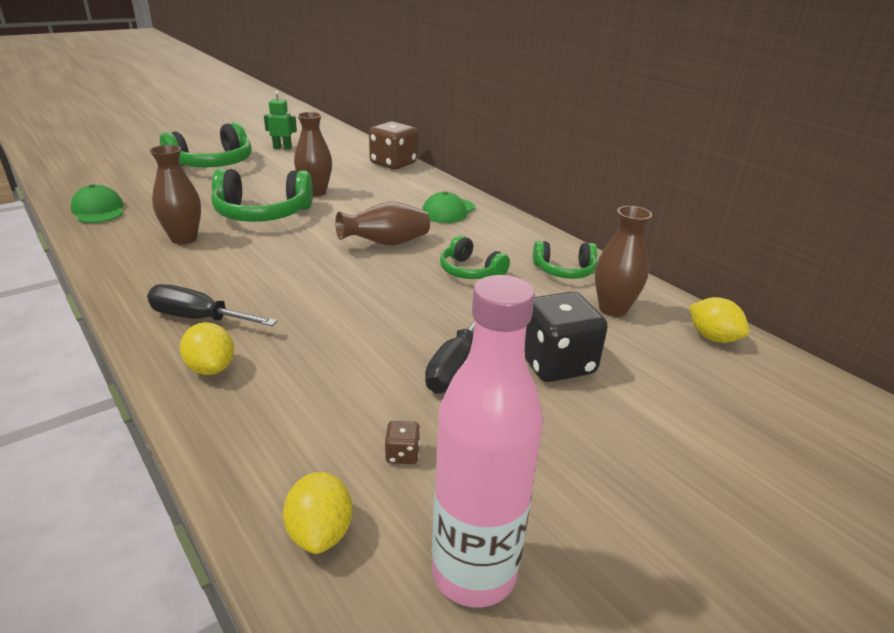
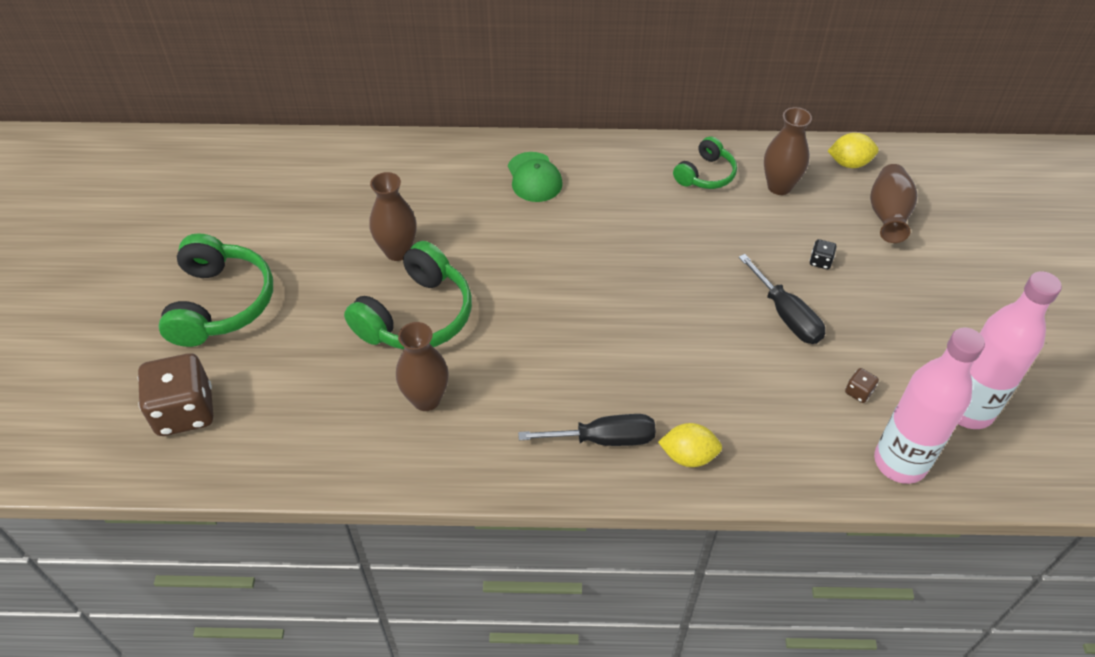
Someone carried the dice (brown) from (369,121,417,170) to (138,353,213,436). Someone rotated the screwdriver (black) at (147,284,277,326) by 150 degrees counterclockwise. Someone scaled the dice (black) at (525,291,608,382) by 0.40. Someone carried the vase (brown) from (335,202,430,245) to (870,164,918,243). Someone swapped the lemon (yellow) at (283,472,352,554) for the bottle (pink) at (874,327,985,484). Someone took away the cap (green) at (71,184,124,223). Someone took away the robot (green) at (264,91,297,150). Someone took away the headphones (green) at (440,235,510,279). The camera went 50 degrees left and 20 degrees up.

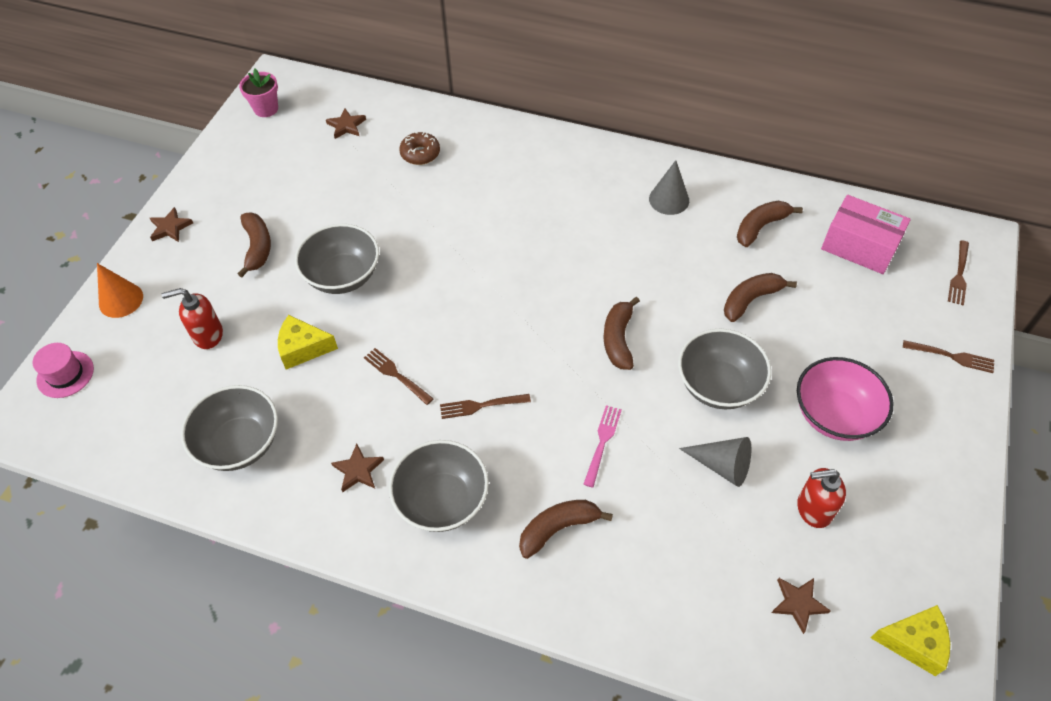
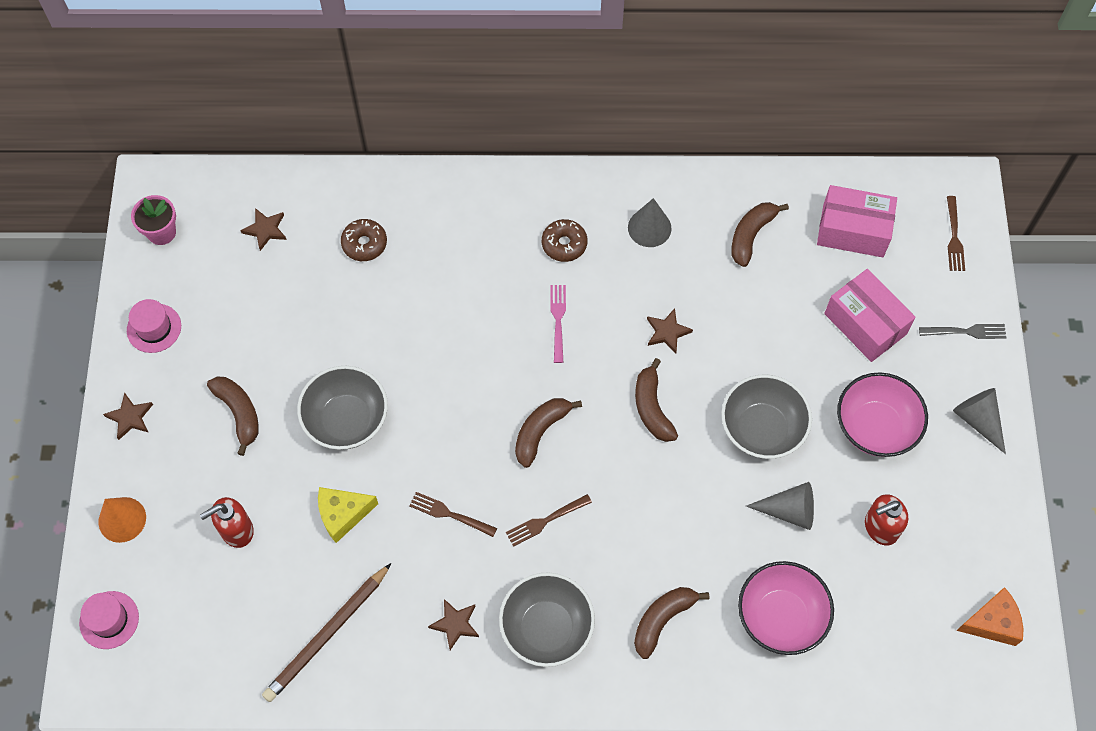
Someone put down the hat (pink) at (127,299,181,353). Someone swapped the bowl (grey) at (181,385,278,471) for the pencil (brown) at (262,563,391,702). Someone carried the banana (brown) from (724,273,797,322) to (515,398,582,468). Someone put down the donut (brown) at (542,219,587,262). Someone carried the fork (pink) from (583,405,622,488) to (550,285,566,363). Someone carried the star (brown) from (772,578,831,634) to (647,308,693,353). Someone put down the bowl (pink) at (738,561,834,655). Someone put down the box (pink) at (824,269,916,362). Someone repainted the fork (brown) at (903,340,994,373), which became the fork (grey) at (919,324,1006,339). Someone put down the cone (grey) at (953,388,1006,454). Someone repainted the cheese (yellow) at (871,605,950,676), which became the cheese (orange) at (957,587,1023,646). The camera went 20 degrees left and 10 degrees up.

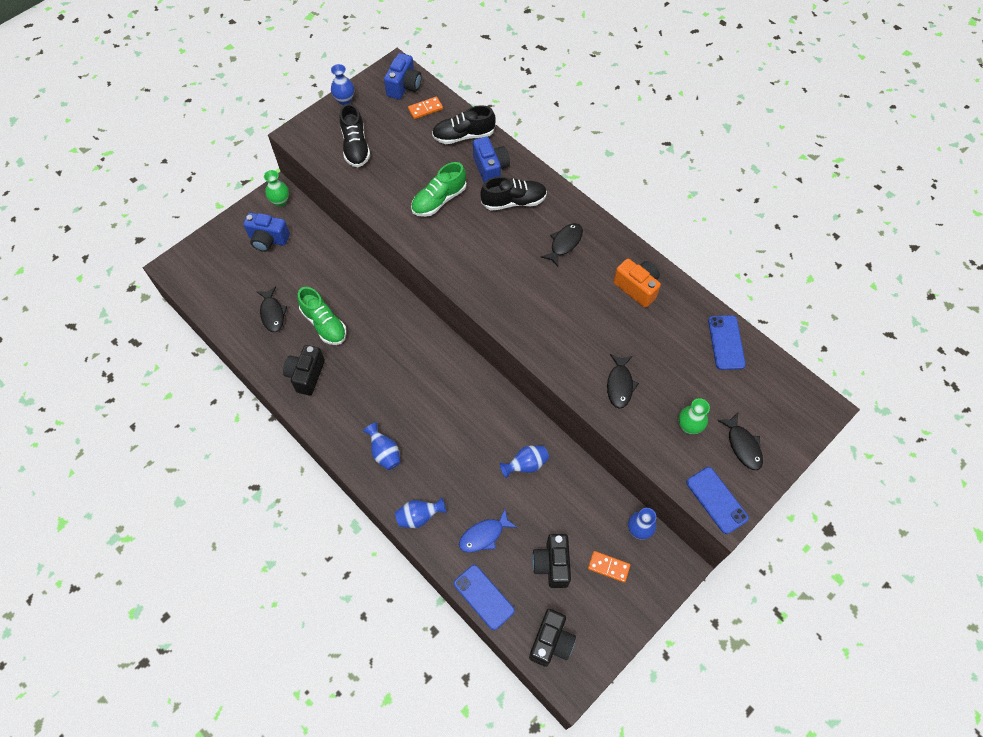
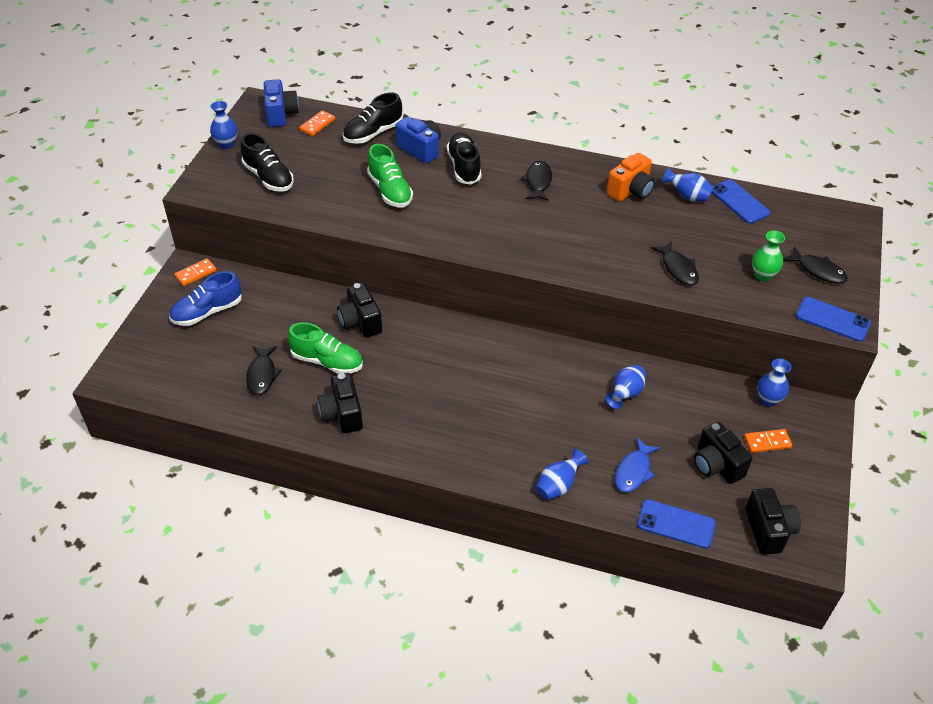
Someone swapped the camera (blue) at (243,213,290,252) for the shoe (blue) at (169,271,242,326). Someone swapped the vase (green) at (264,170,289,207) for the domino (orange) at (174,258,217,286). Someone rotated the fish (black) at (256,286,288,332) by 45 degrees clockwise. Someone put down the camera (black) at (337,283,382,338). Someone rotated the shoe (green) at (411,162,467,217) by 45 degrees counterclockwise. Someone rotated the shoe (black) at (481,177,547,211) by 60 degrees counterclockwise. Someone rotated the camera (orange) at (613,259,661,308) by 120 degrees clockwise. Someone carried the vase (blue) from (363,423,401,470) to (661,167,714,202). The camera went 30 degrees left and 15 degrees down.

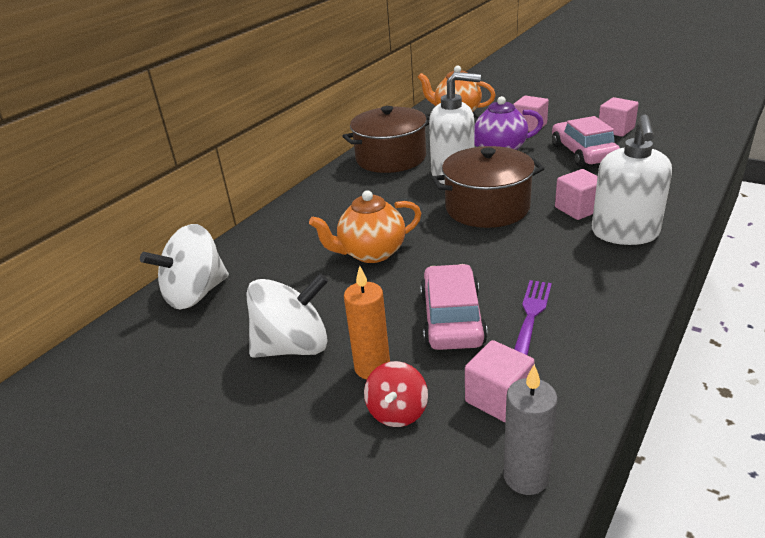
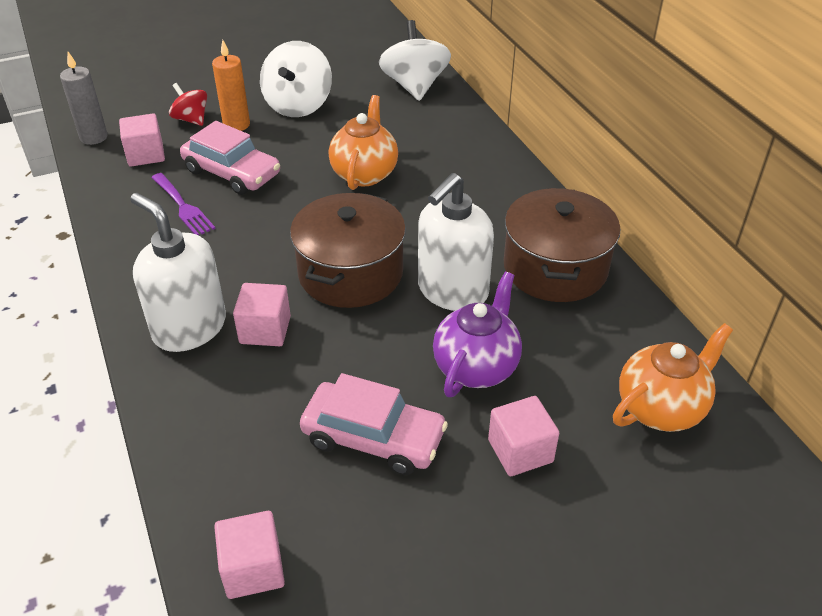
Someone carried the cube (pink) from (599,97,639,137) to (214,511,285,599). The camera went 120 degrees right and 10 degrees up.

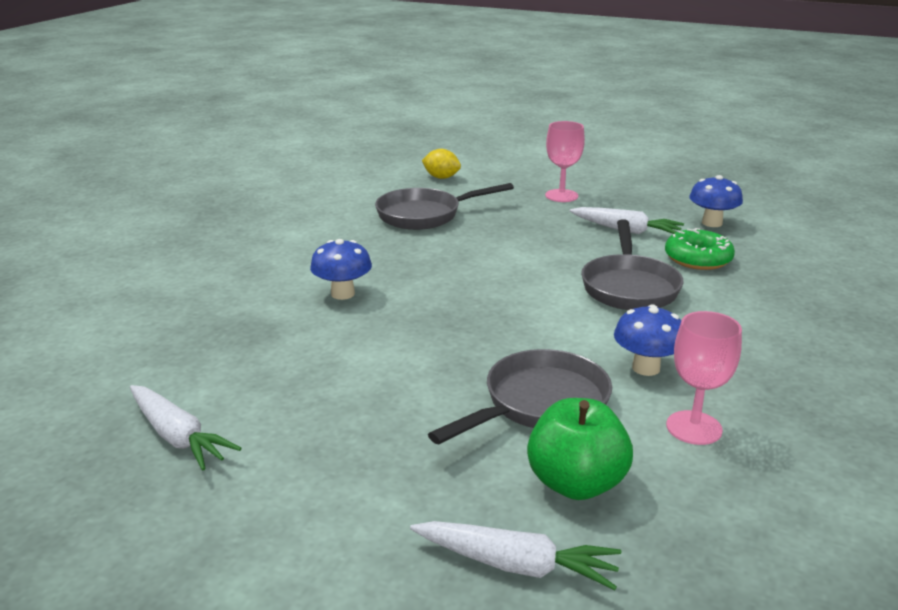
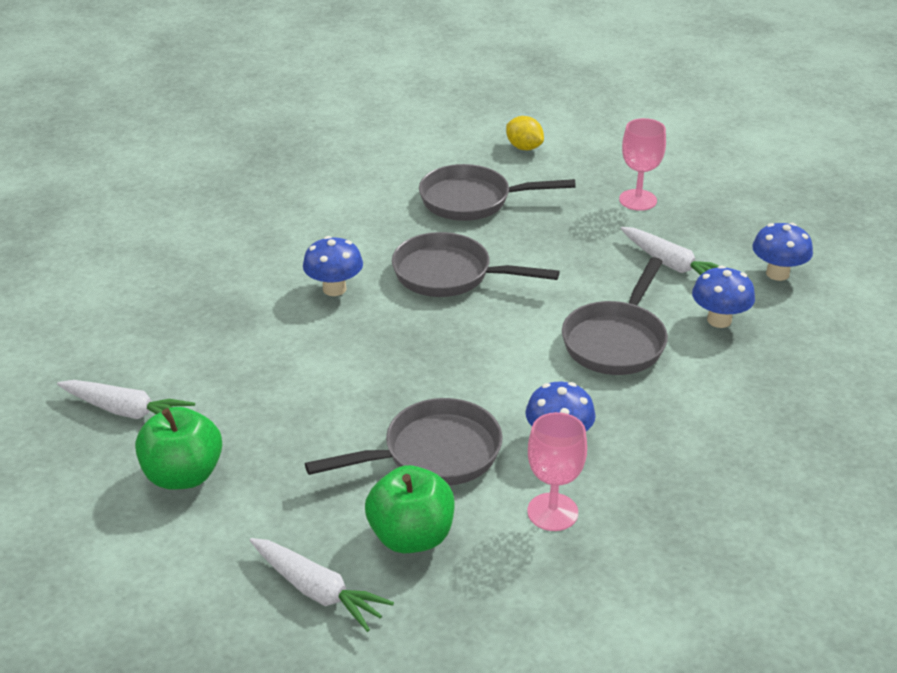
Someone rotated the carrot (white) at (130,385,242,470) by 45 degrees counterclockwise. Someone put down the apple (green) at (135,407,222,490). Someone put down the pan (grey) at (392,232,560,297). Someone swapped the donut (green) at (665,228,735,270) for the mushroom (blue) at (692,266,755,328). The camera went 20 degrees right and 10 degrees up.

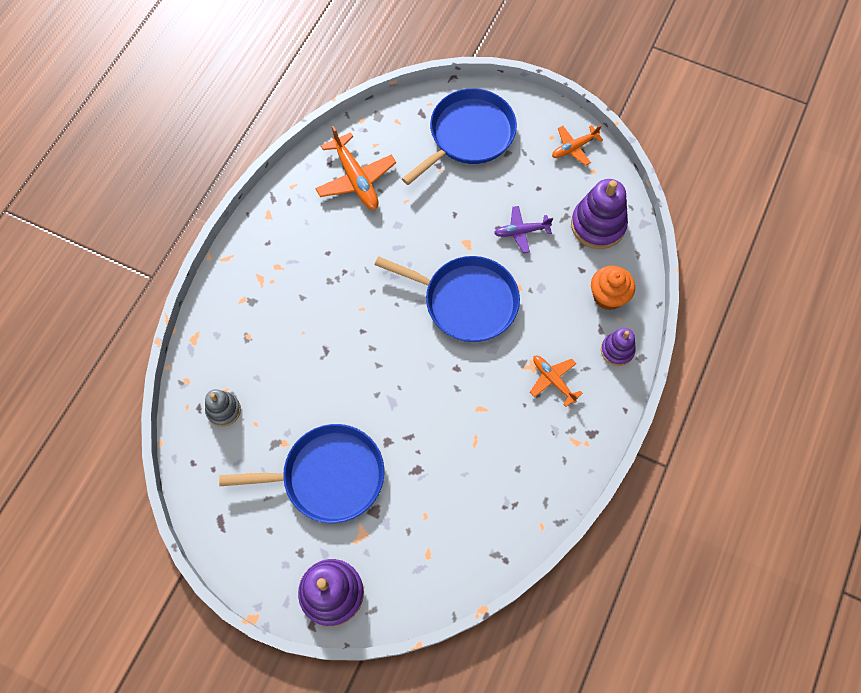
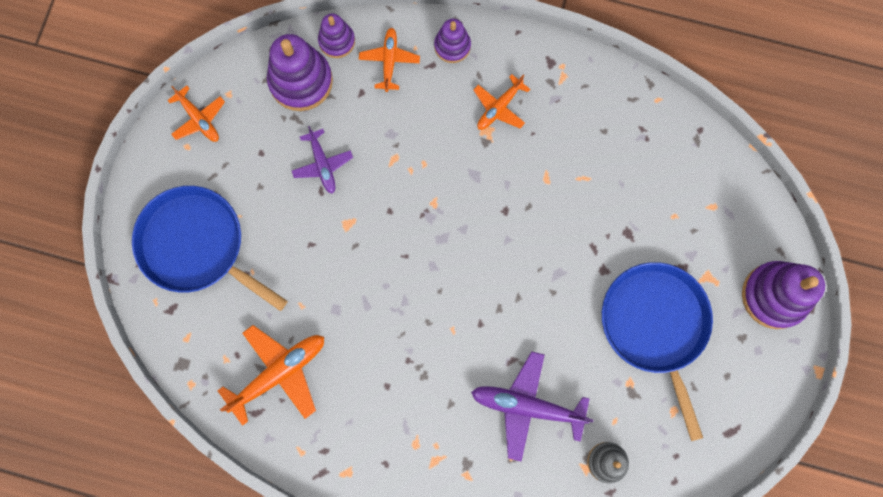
Someone put down the stacking toy (purple) at (318,14,355,58). Someone swapped the cupcake (orange) at (591,266,635,310) for the plane (orange) at (359,28,420,92). Someone put down the plane (purple) at (471,351,593,461). Someone took away the pan (blue) at (375,256,520,342). The camera went 100 degrees left and 10 degrees up.

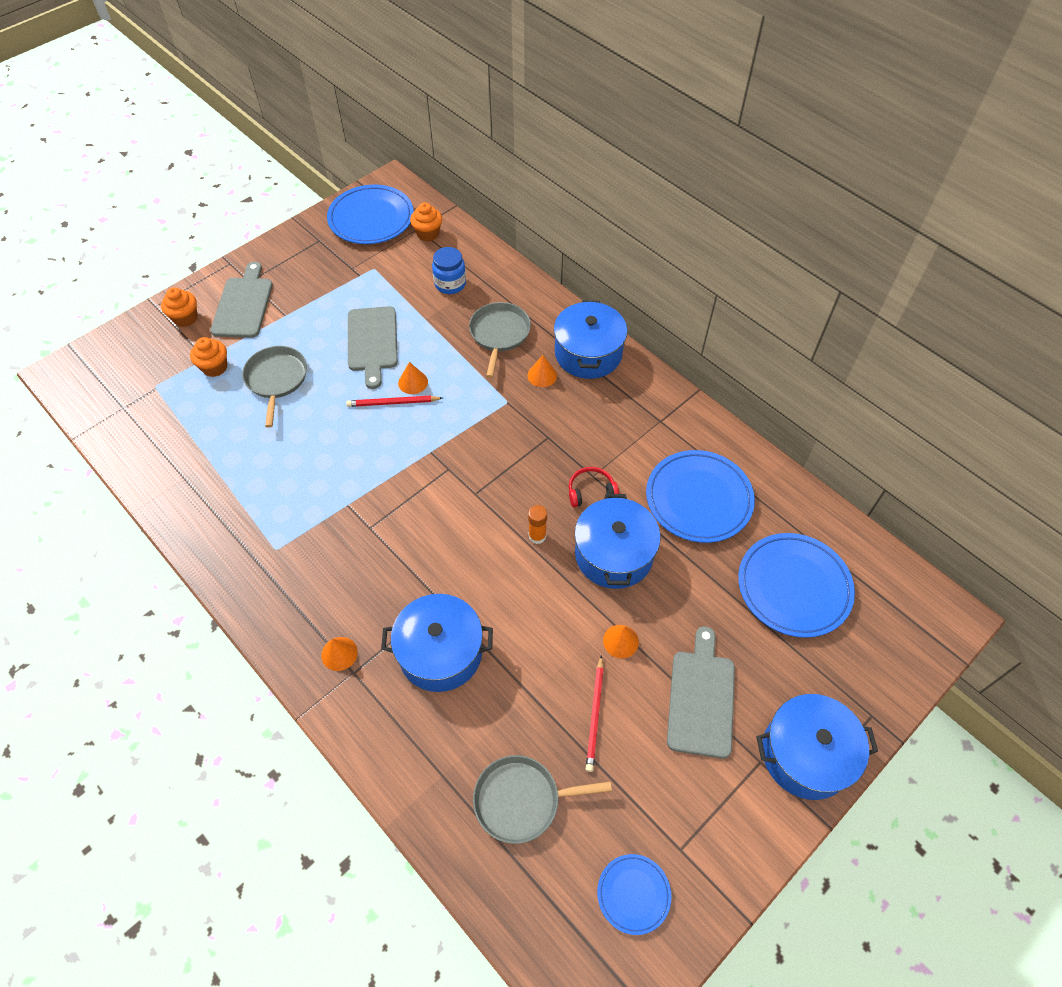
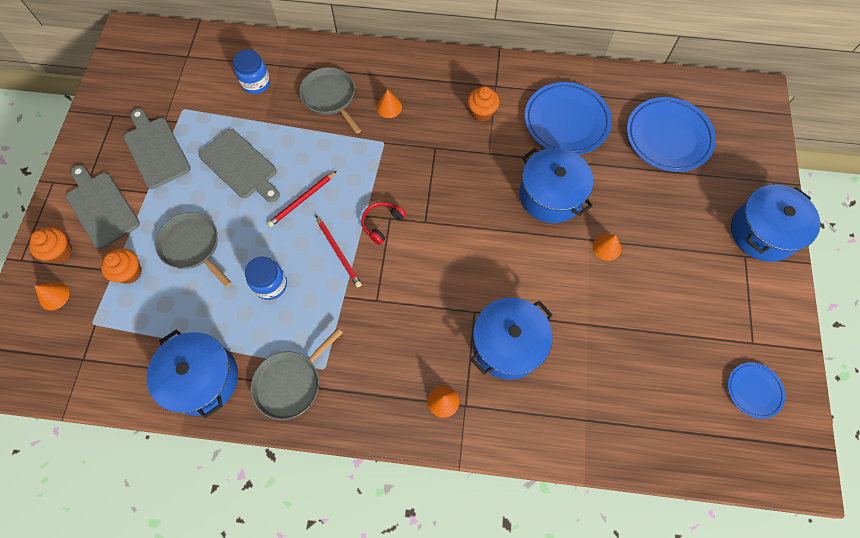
Someone carried the cone (orange) from (398,362,428,394) to (34,282,69,310). Someone carried the cutting board (grey) from (667,626,735,759) to (124,109,191,189). Someone carried the pot (blue) from (554,300,627,379) to (147,329,238,419). Someone put down the jar (blue) at (245,256,287,300). Someone carried the pan (grey) from (473,755,612,844) to (251,328,343,420). Someone carried the pencil (red) from (586,655,604,772) to (316,215,362,288). Someone carried the headphones (red) from (569,467,619,507) to (361,202,406,245). Someone carried the cupcake (orange) from (410,203,442,242) to (468,86,499,122). Someone took away the plate (blue) at (327,185,414,244). Someone took away the glue stick (orange) at (528,505,547,544). The camera went 40 degrees left and 10 degrees up.

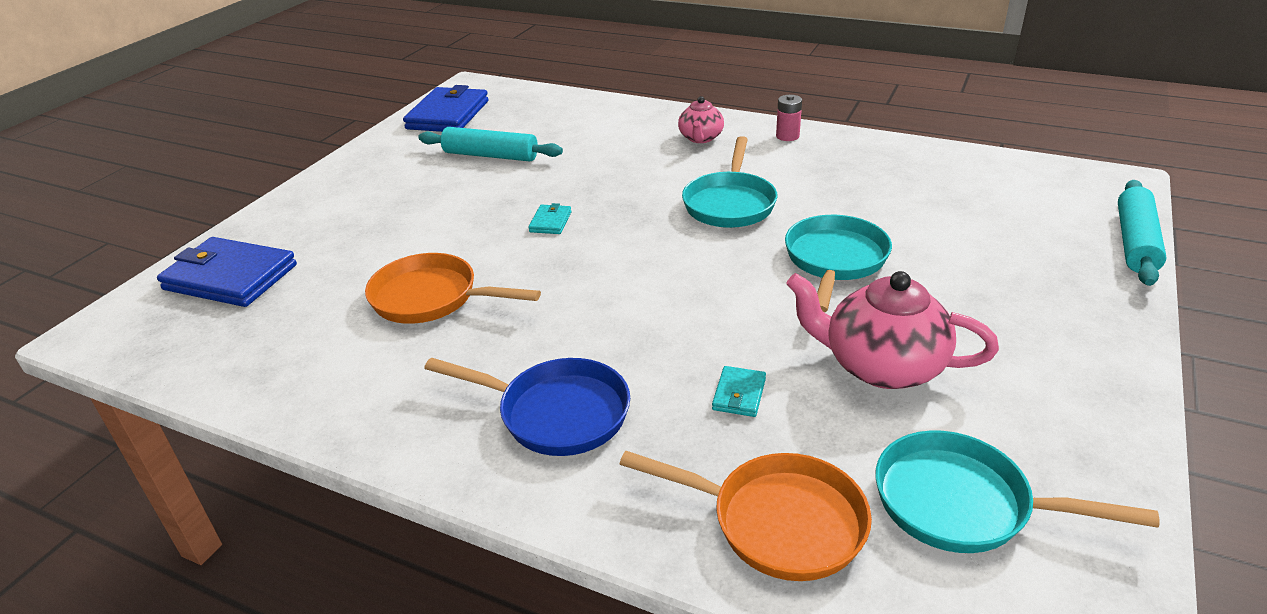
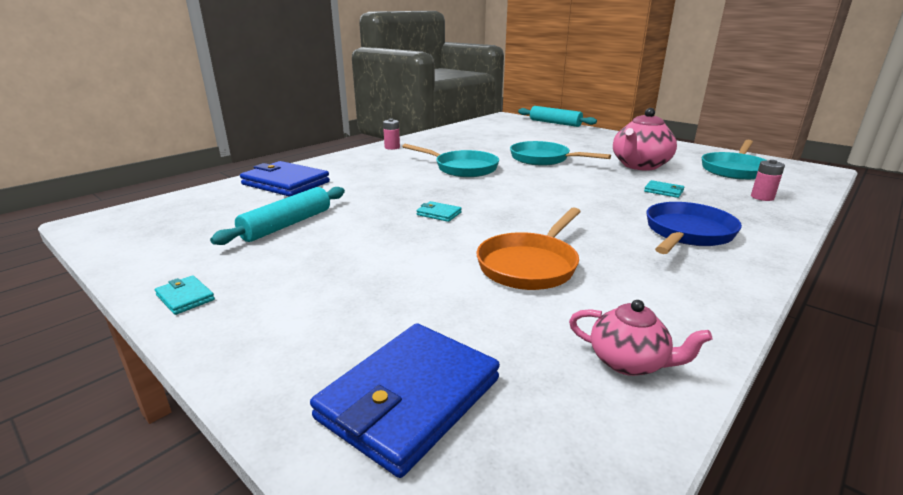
Someone put down the wallet (turquoise) at (155,275,215,315). Someone carried the wallet (blue) from (403,85,488,132) to (240,161,330,197). Someone carried the teapot (pink) from (678,96,724,143) to (569,300,712,376). Someone swapped the pan (orange) at (620,451,872,581) for the battery (pink) at (751,160,785,201). The camera went 75 degrees left and 10 degrees down.

